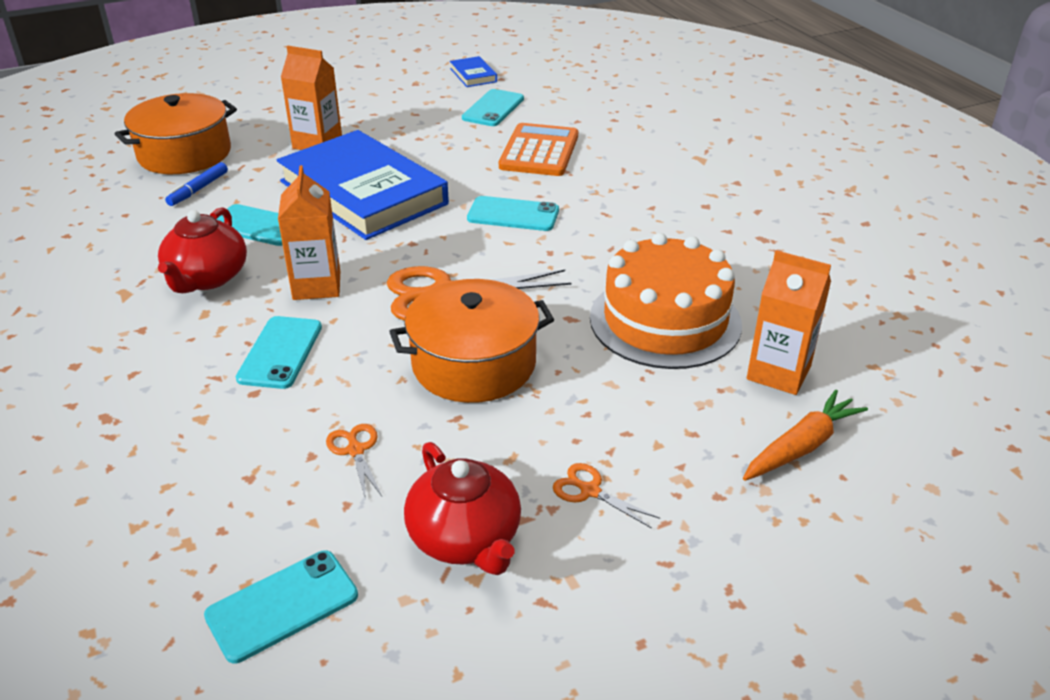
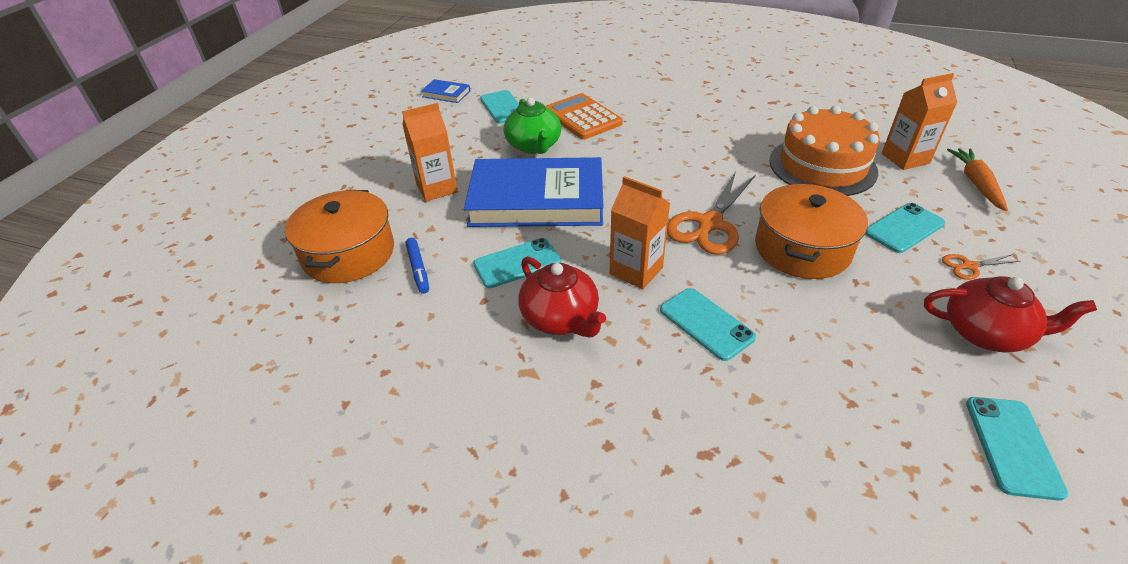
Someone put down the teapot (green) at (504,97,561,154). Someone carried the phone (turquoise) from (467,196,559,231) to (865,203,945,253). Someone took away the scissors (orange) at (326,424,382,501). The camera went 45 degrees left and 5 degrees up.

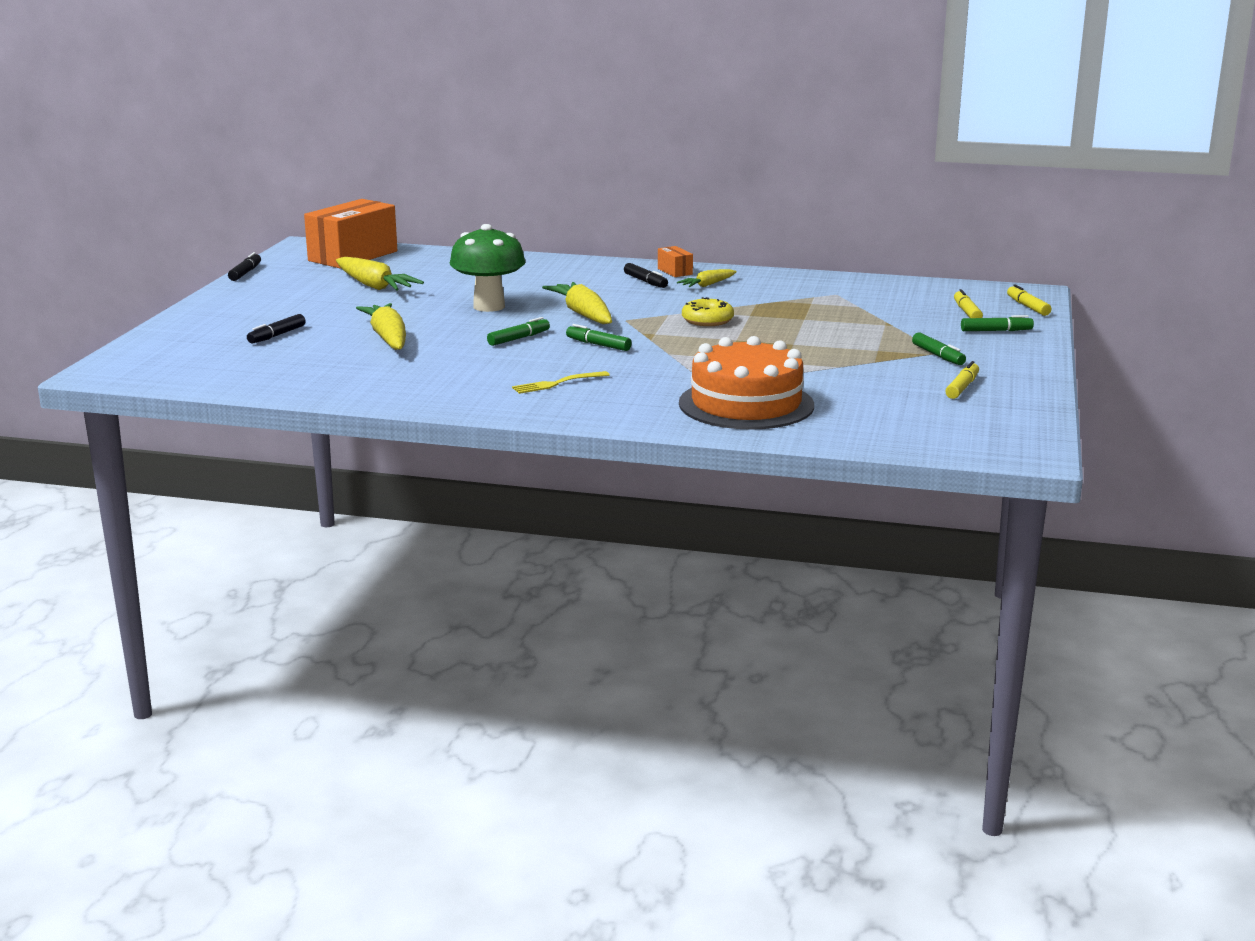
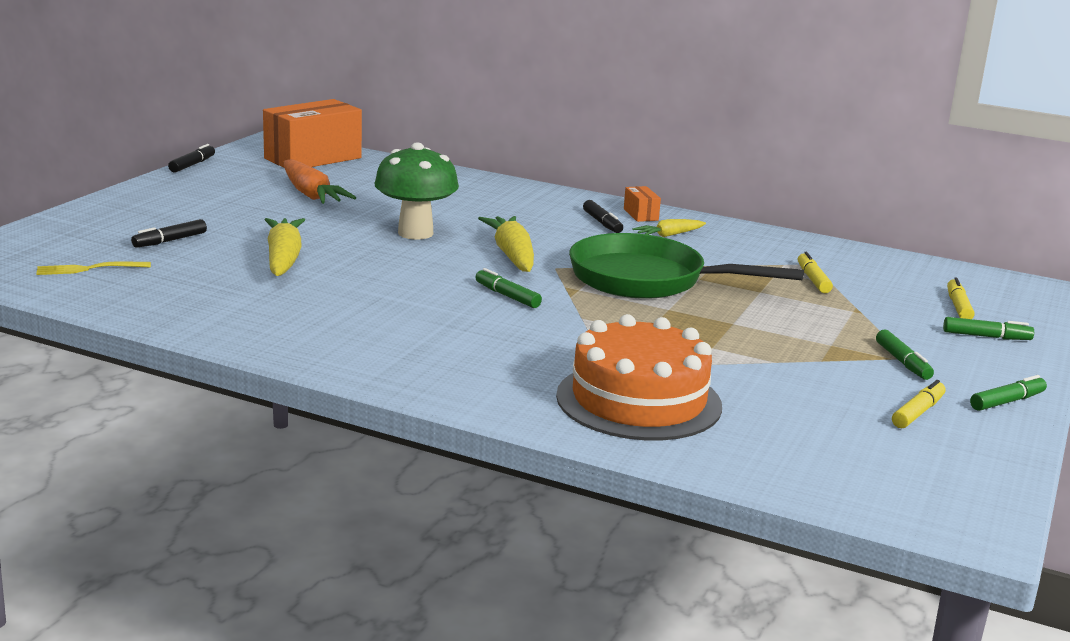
Someone carried the fork (yellow) from (512,371,610,394) to (36,262,151,275). Someone repainted the carrot (yellow) at (336,257,424,291), which became the carrot (orange) at (284,159,356,204). Someone swapped the donut (yellow) at (682,297,734,326) for the pan (green) at (569,233,804,299). Someone carried the marker (yellow) from (1007,284,1052,316) to (798,252,833,293). Someone carried the marker (green) from (487,317,550,346) to (970,375,1047,411). The camera went 10 degrees right and 0 degrees up.

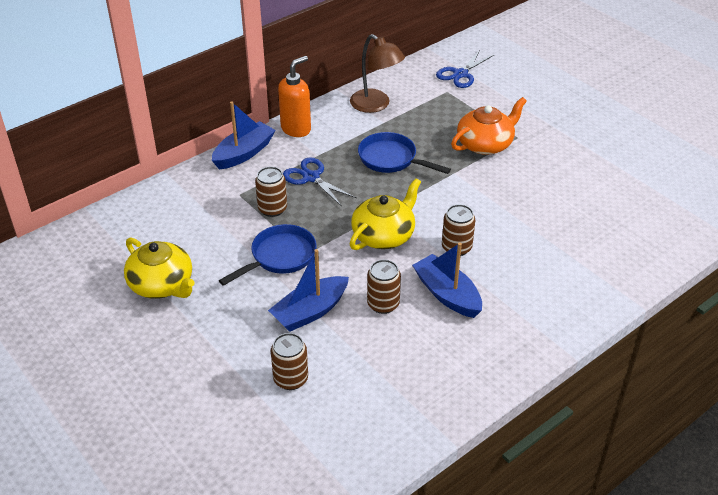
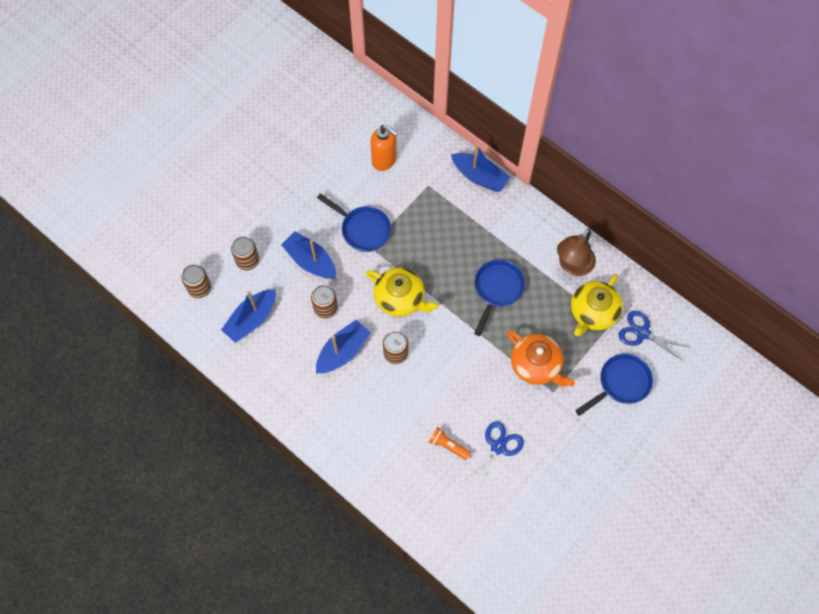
Someone carried the can (brown) from (255,166,287,217) to (181,265,211,298). Someone put down the boat (blue) at (221,289,276,343). Someone carried the soap dispenser (orange) from (278,56,311,137) to (370,125,398,171). Someone put down the flashlight (orange) at (429,427,471,460). Someone carried the scissors (blue) from (283,157,357,206) to (465,421,524,491). Someone carried the teapot (yellow) from (124,238,195,299) to (571,274,623,336). Someone put down the pan (blue) at (575,354,653,416). The camera went 80 degrees right and 25 degrees up.

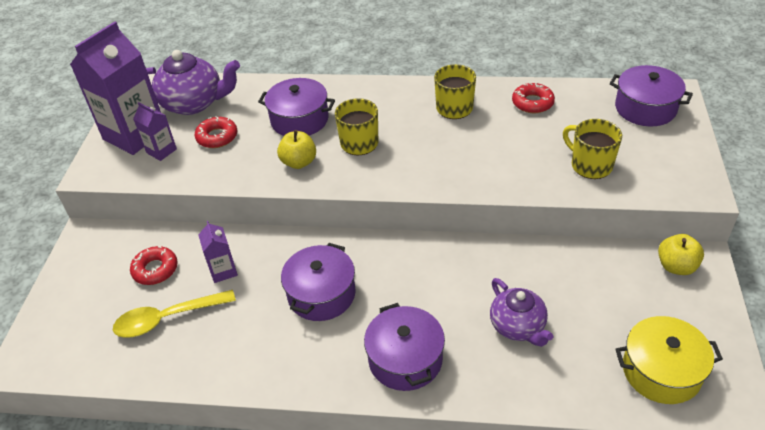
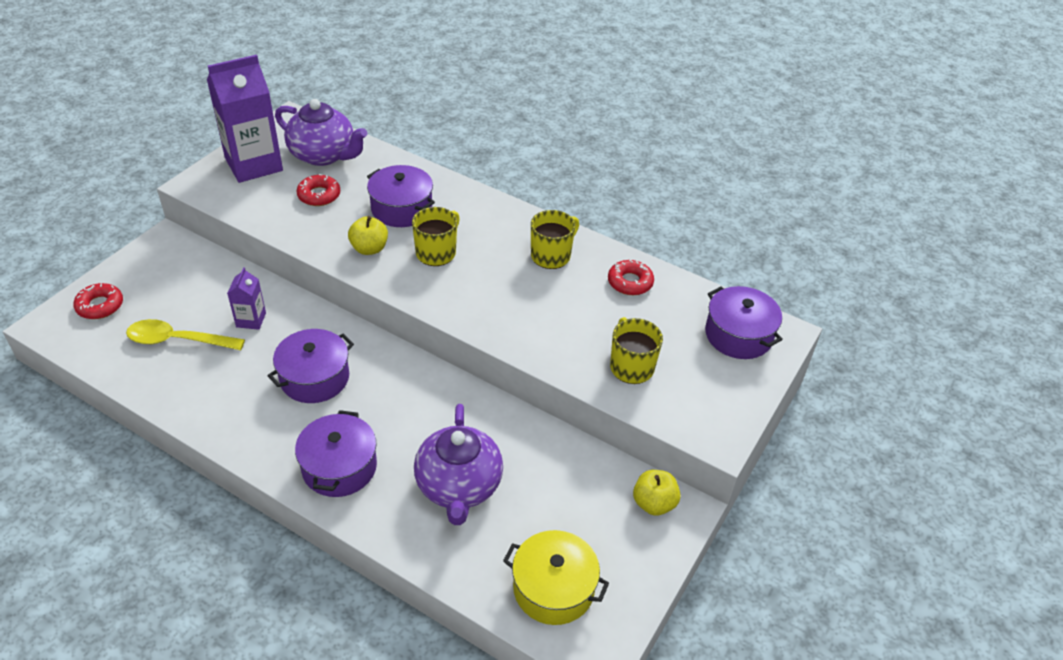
Someone carried the donut (red) from (130,246,178,285) to (73,283,123,319). Someone scaled the teapot (purple) at (490,278,553,347) by 1.50. Someone took away the carton (purple) at (133,102,177,161). The camera went 20 degrees right and 0 degrees up.

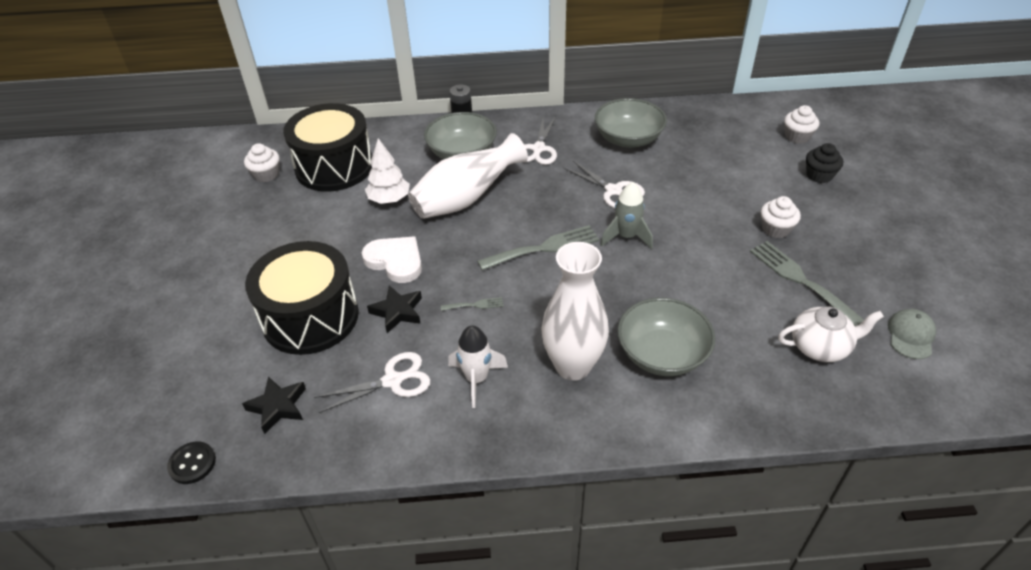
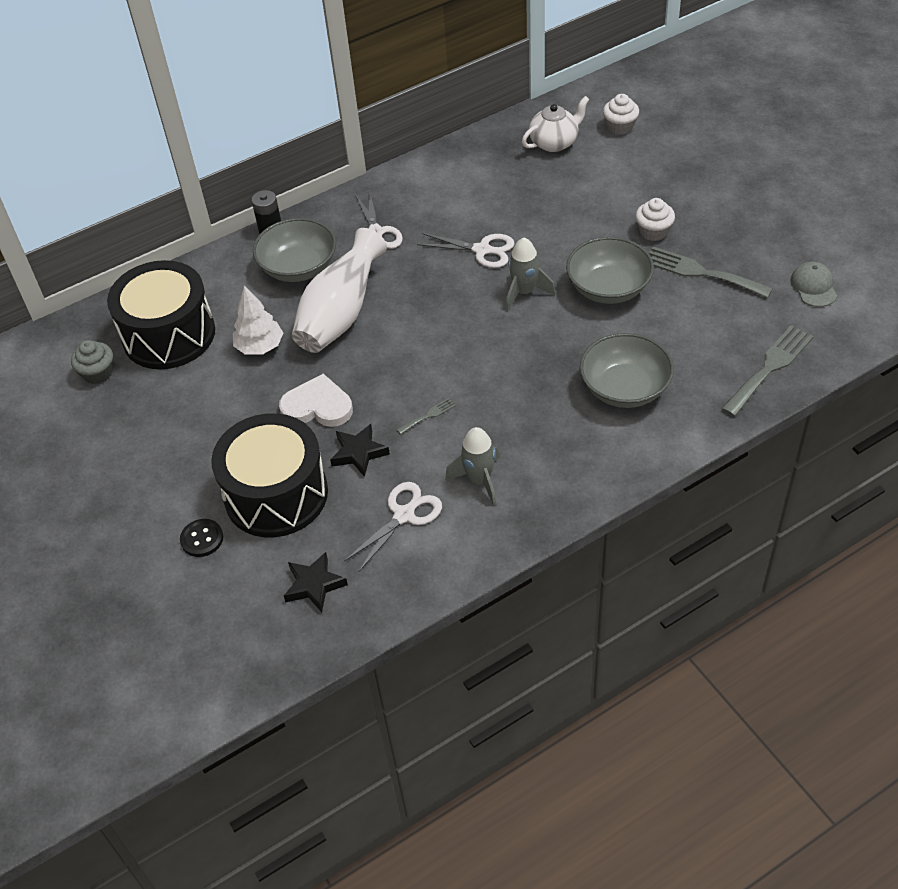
Someone repainted the cupcake (white) at (244,143,280,182), which became the cupcake (grey) at (71,340,113,384). Someone carried the button (black) from (167,442,216,484) to (180,519,223,557). Someone repainted the rocket (white) at (448,325,508,408), which became the rocket (grey) at (445,427,500,506). Someone carried the teapot (white) from (778,307,884,362) to (522,96,590,152). Someone carried the bowl (grey) from (595,98,667,148) to (566,237,654,304). Someone carried the fork (grey) from (477,225,599,270) to (721,325,814,417). Someone took away the vase (white) at (541,242,609,381). Someone took away the cupcake (black) at (806,143,843,183). The camera went 25 degrees left and 5 degrees up.

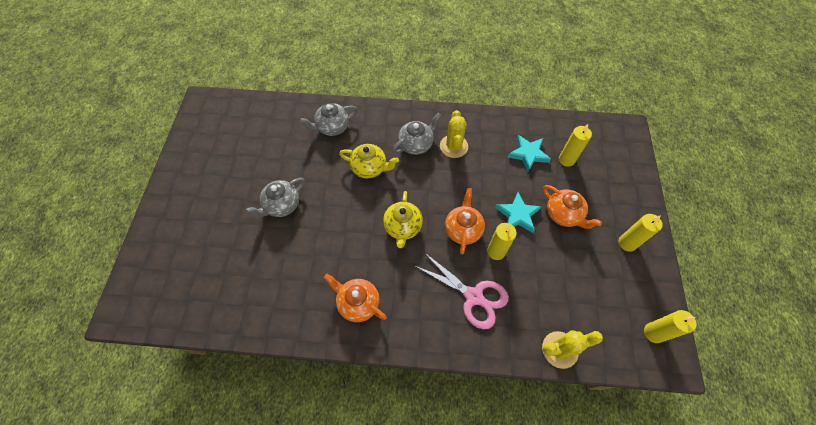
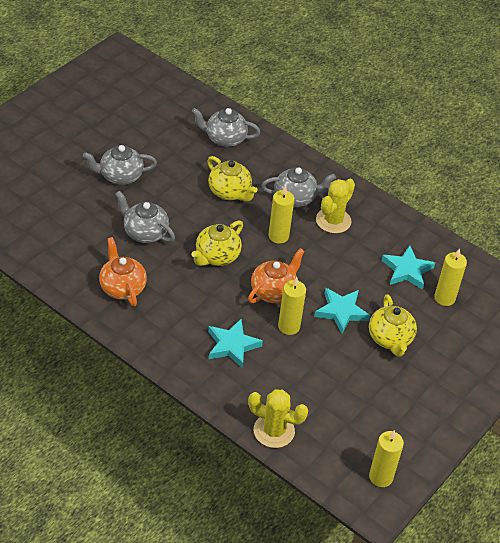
Someone put down the teapot (grey) at (115,191,175,243). Someone swapped the scissors (pink) at (415,252,509,329) for the star (turquoise) at (208,319,263,369). Someone carried the candle (yellow) from (619,214,663,252) to (268,186,294,244). Someone repainted the teapot (orange) at (543,185,602,229), which became the teapot (yellow) at (369,294,417,357). The camera went 30 degrees right and 15 degrees down.

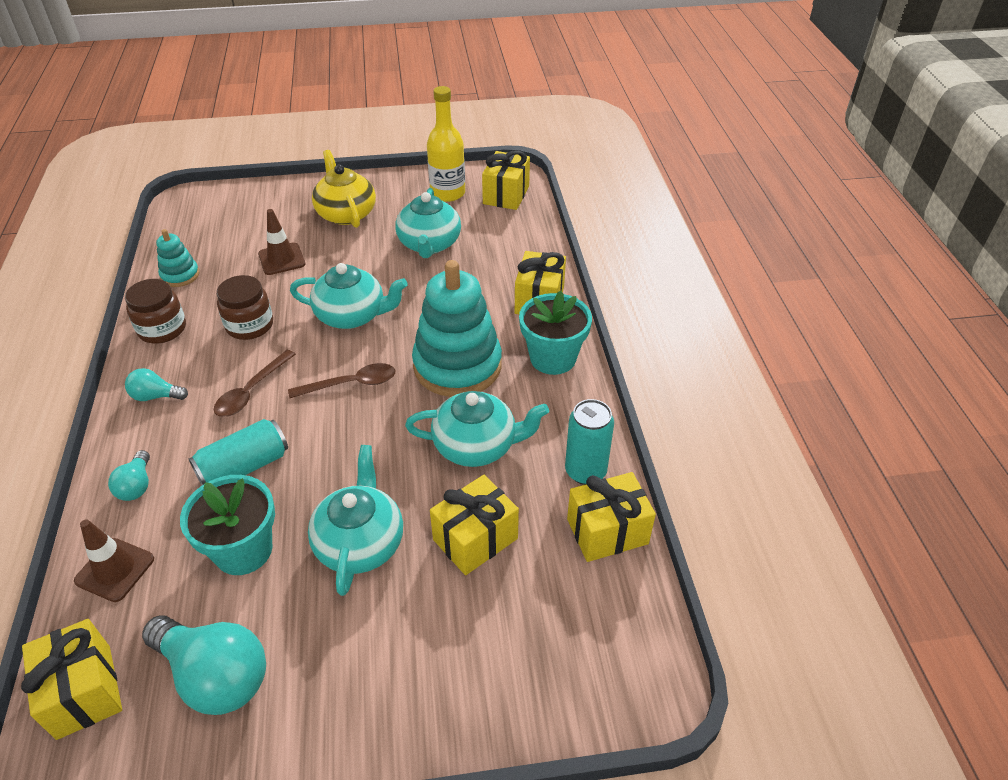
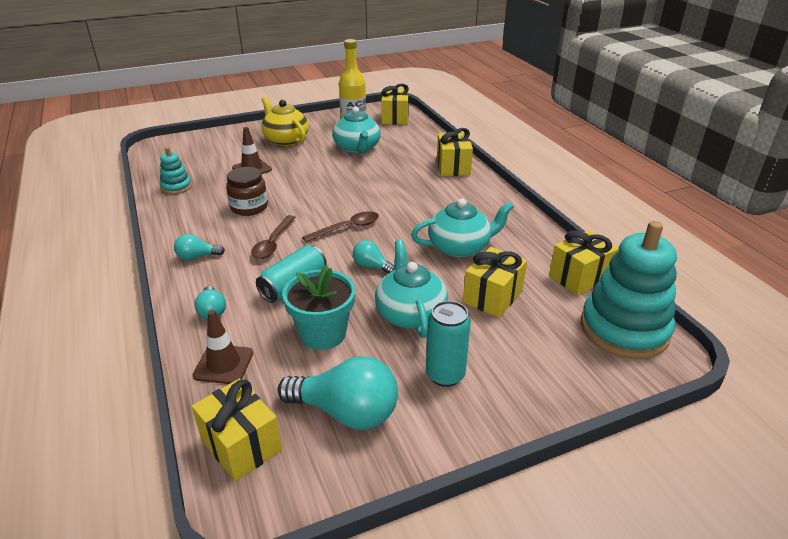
Someone put down the light bulb (turquoise) at (353,240,395,274). Someone carried the can (turquoise) from (565,399,614,485) to (426,301,471,387). Someone carried the stacking toy (turquoise) from (412,260,502,397) to (581,221,677,359). Someone took away the jar (brown) at (125,279,186,344). Someone took away the teapot (turquoise) at (290,263,408,329). Someone took away the flower pot (turquoise) at (519,291,592,375). The camera went 15 degrees left and 10 degrees down.

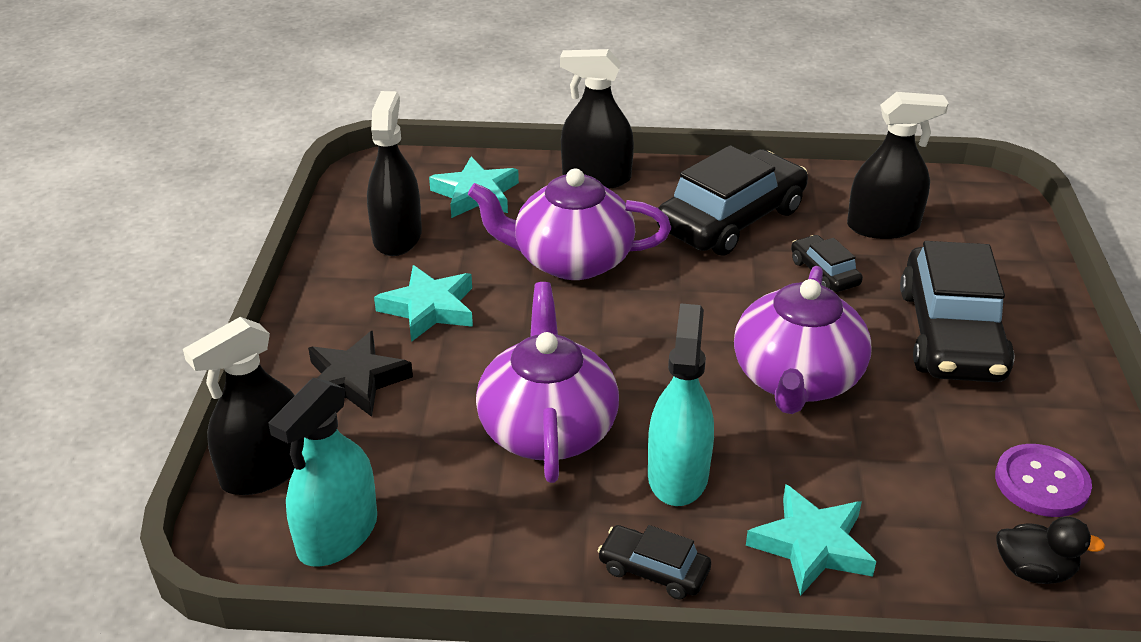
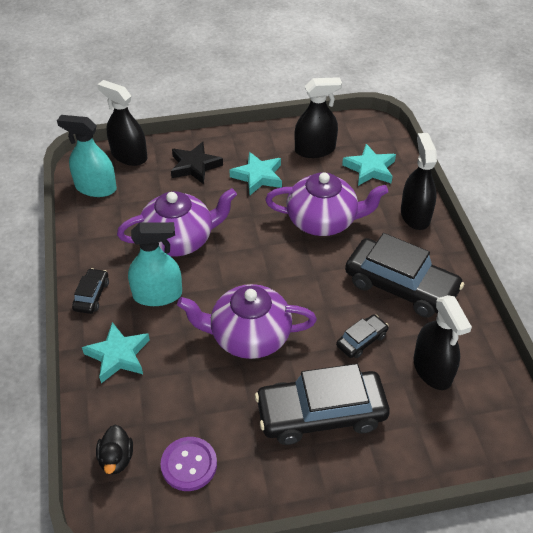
Someone rotated the teapot (purple) at (468,169,671,280) by 105 degrees clockwise. The camera went 75 degrees right and 10 degrees up.

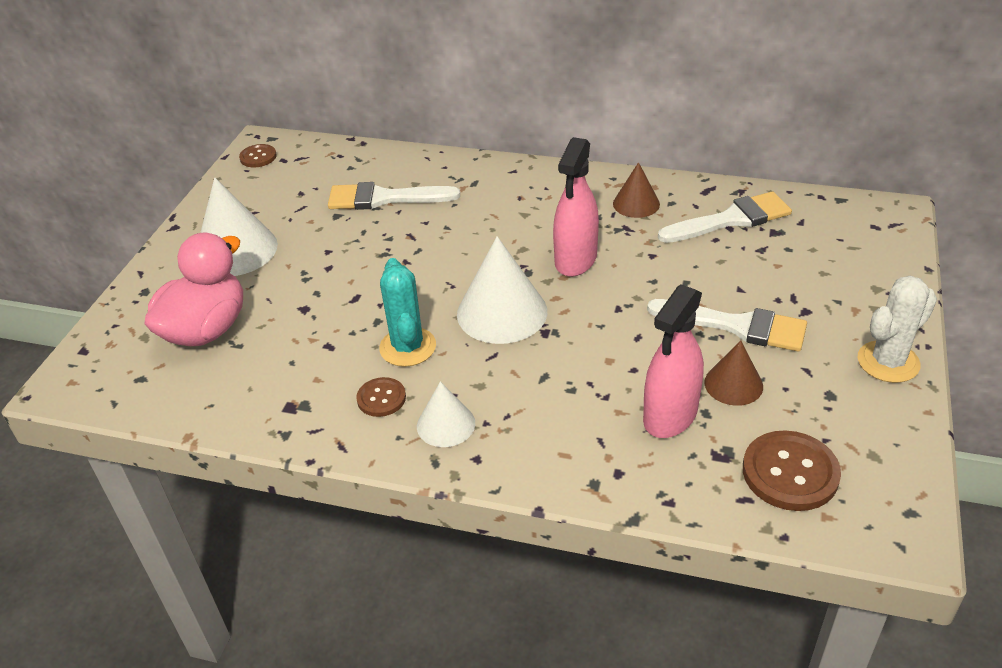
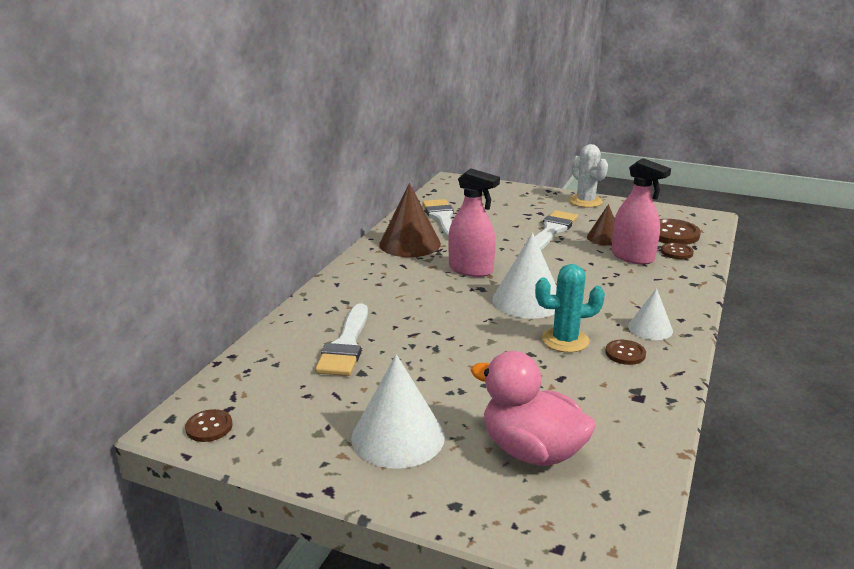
Someone scaled the cone (brown) at (613,162,660,218) by 1.73. Someone put down the button (brown) at (661,243,694,259). The camera went 85 degrees left and 15 degrees down.

